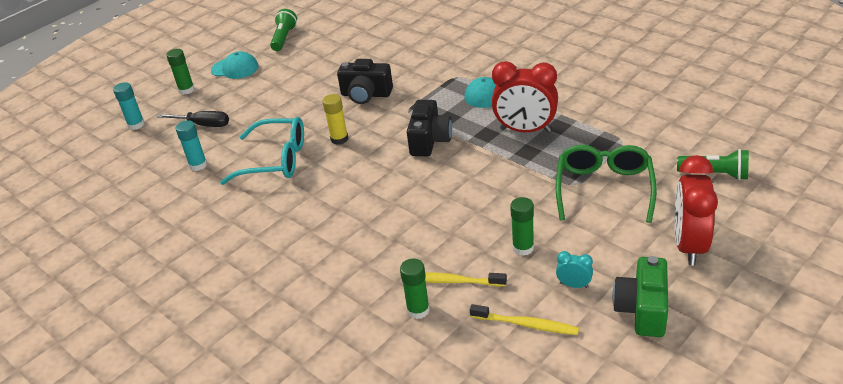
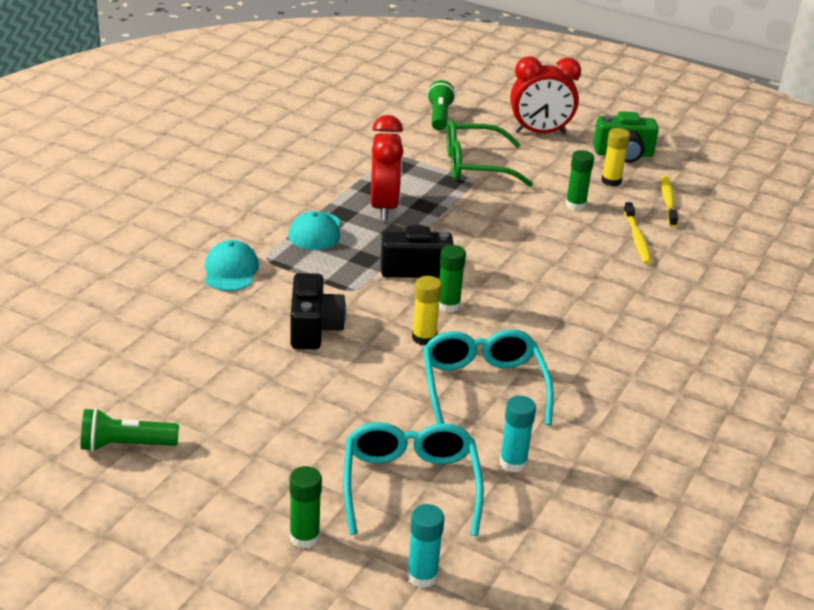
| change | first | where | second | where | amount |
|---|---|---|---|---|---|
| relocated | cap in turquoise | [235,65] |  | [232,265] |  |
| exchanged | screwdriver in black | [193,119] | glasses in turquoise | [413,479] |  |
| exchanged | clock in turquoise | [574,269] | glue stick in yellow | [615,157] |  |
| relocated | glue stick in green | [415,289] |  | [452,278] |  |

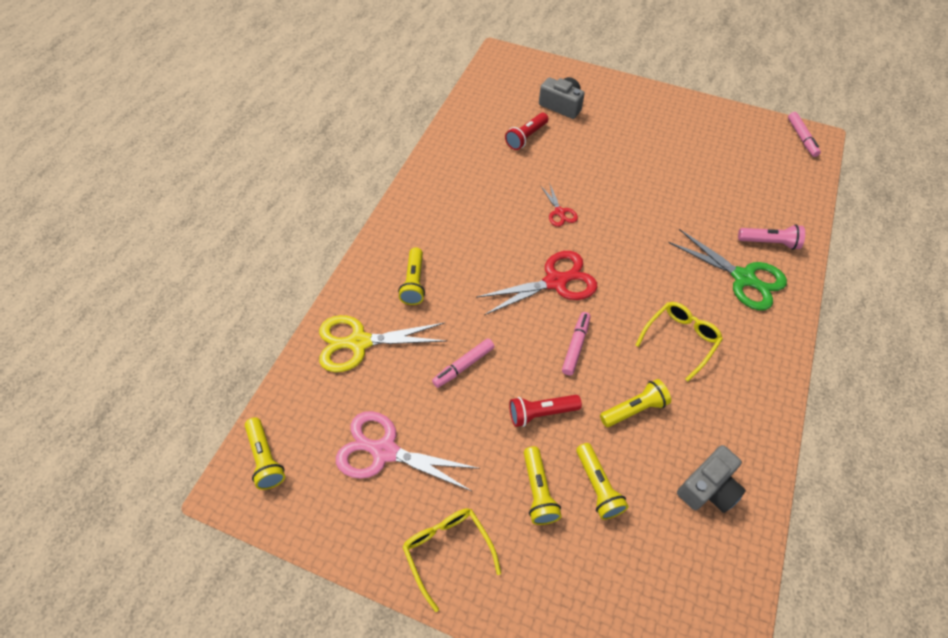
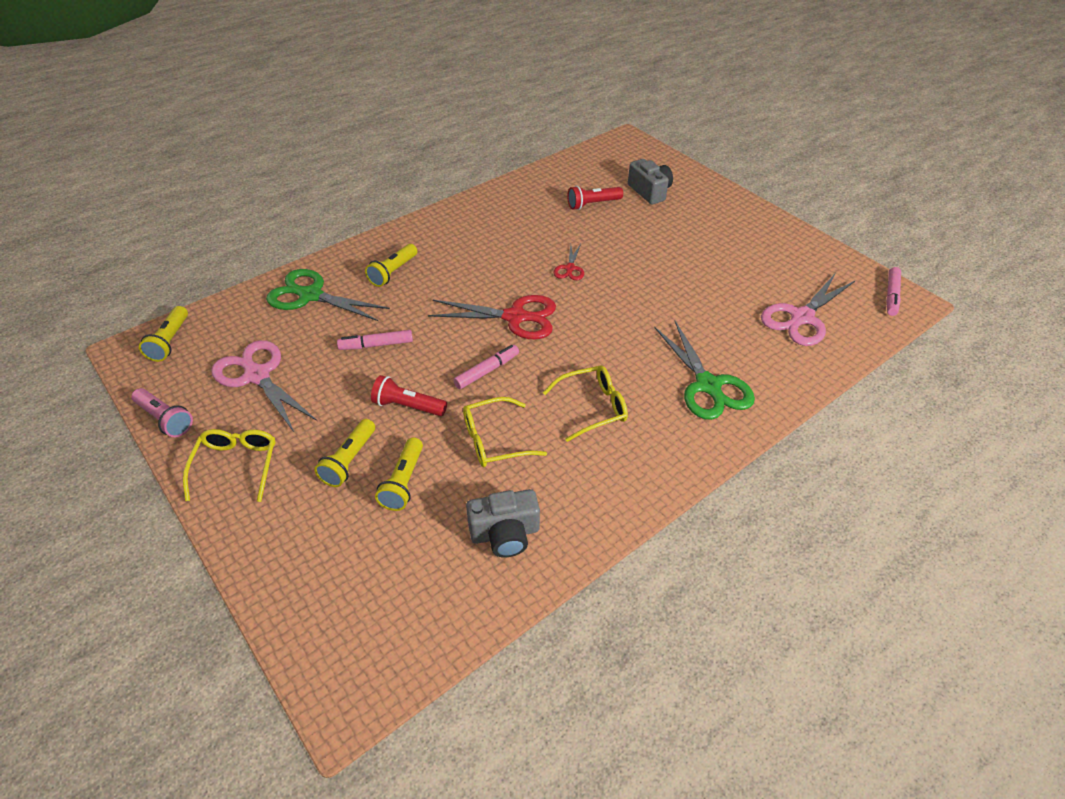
| change | first | where | second | where | amount |
|---|---|---|---|---|---|
| relocated | flashlight in pink | [771,237] |  | [162,412] |  |
| colour | scissors in yellow | [383,343] | scissors in green | [328,295] |  |
| exchanged | flashlight in yellow | [635,403] | glasses in yellow | [505,432] |  |
| appeared |  |  | scissors in pink | [808,310] |  |

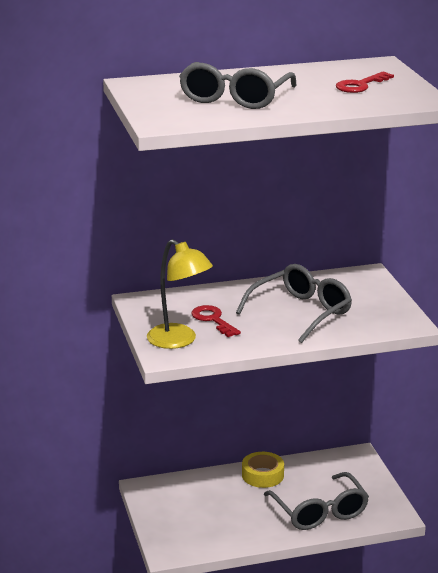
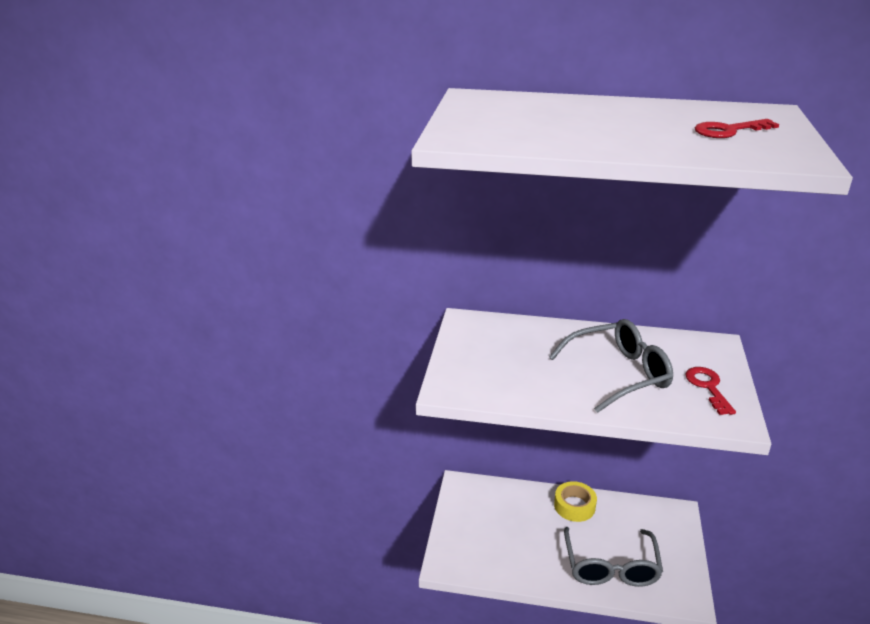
| change | first | where | second | where | amount |
|---|---|---|---|---|---|
| missing | glasses in grey | [238,85] |  |  |  |
| missing | lamp in yellow | [180,294] |  |  |  |
| relocated | key in red | [216,321] |  | [710,391] |  |

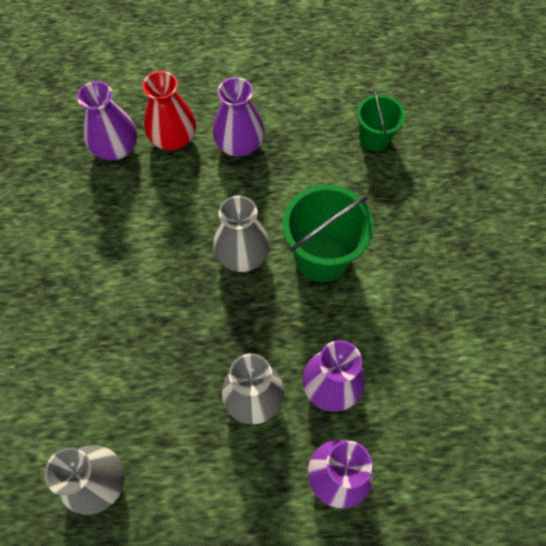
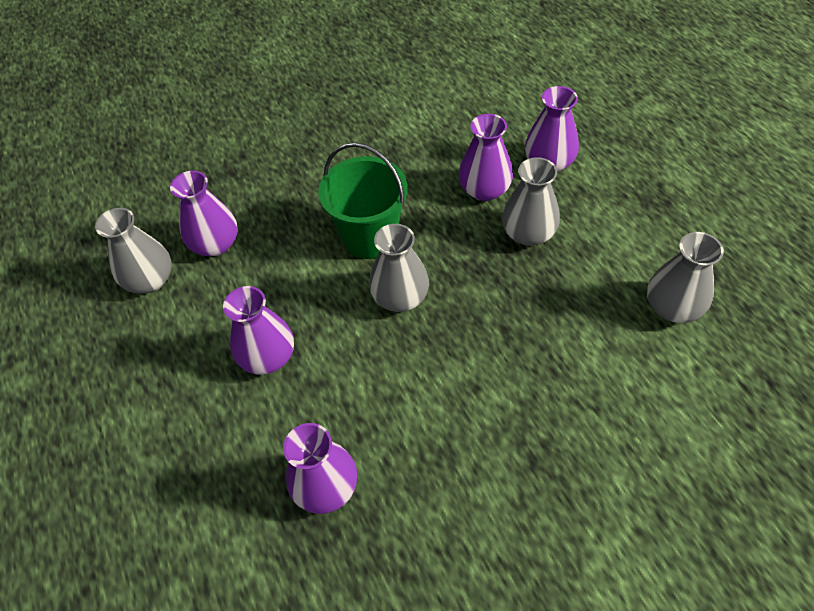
| change | first | where | second | where | amount |
|---|---|---|---|---|---|
| missing | vase in red | [169,110] |  |  |  |
| exchanged | bucket in green | [381,120] | vase in purple | [204,213] |  |
| appeared |  |  | vase in grey | [133,251] |  |

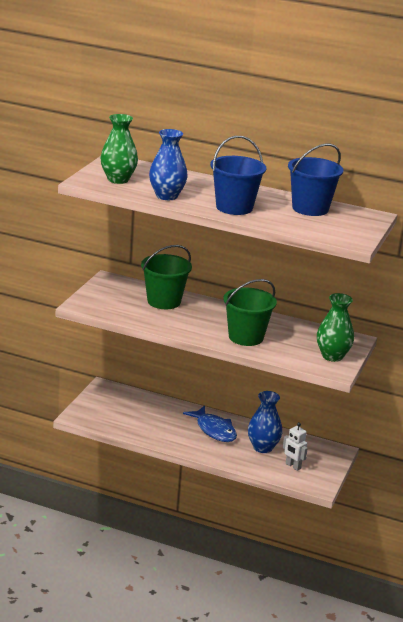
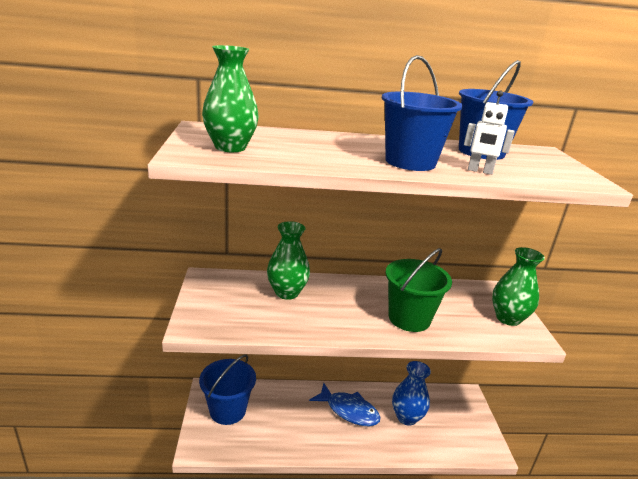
| change | first | where | second | where | amount |
|---|---|---|---|---|---|
| missing | vase in blue | [168,164] |  |  |  |
| exchanged | bucket in green | [166,277] | vase in green | [288,260] |  |
| relocated | robot in white | [295,446] |  | [489,133] |  |
| appeared |  |  | bucket in blue | [227,389] |  |

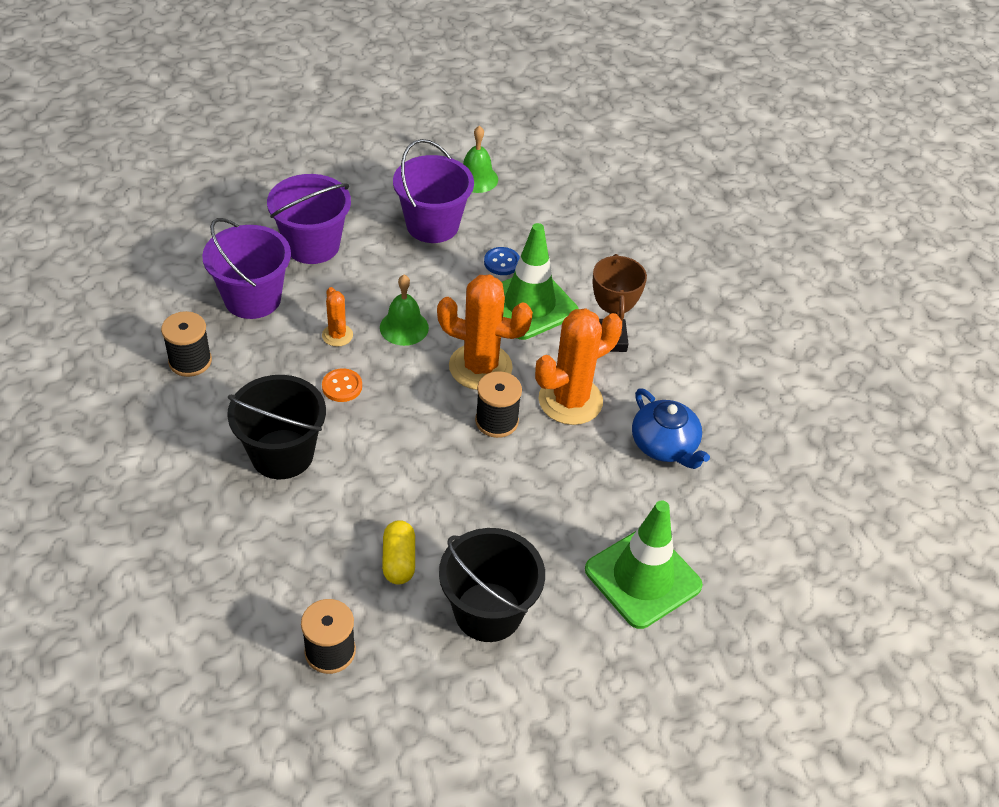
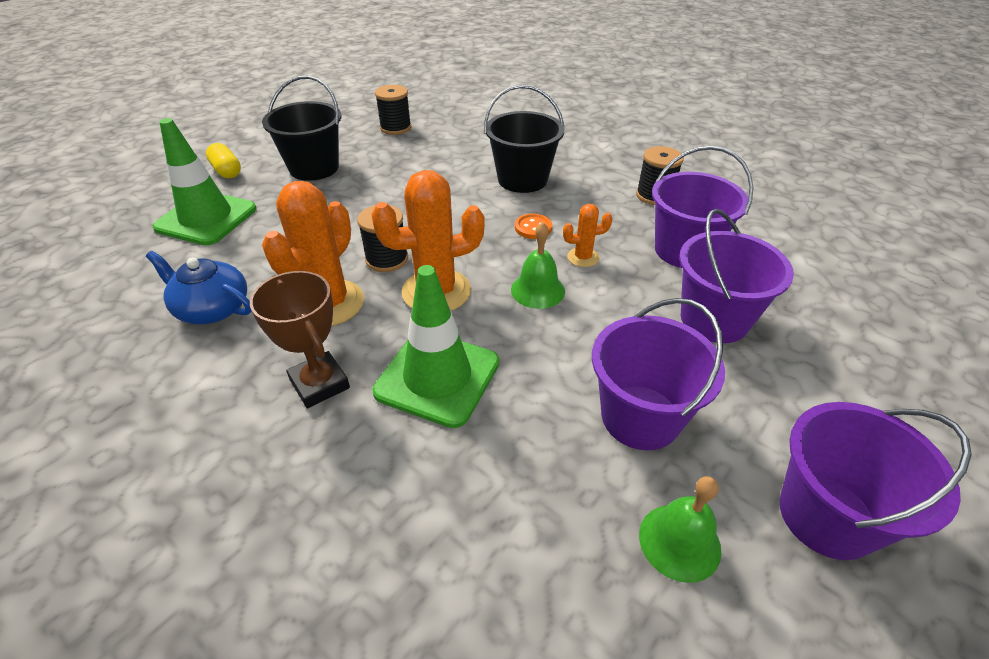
| change | first | where | second | where | amount |
|---|---|---|---|---|---|
| missing | button in blue | [502,261] |  |  |  |
| spun | cactus in orange | [337,317] |  | [588,235] | 45 degrees counterclockwise |
| relocated | capsule in yellow | [398,552] |  | [223,161] |  |
| appeared |  |  | bucket in purple | [876,481] |  |

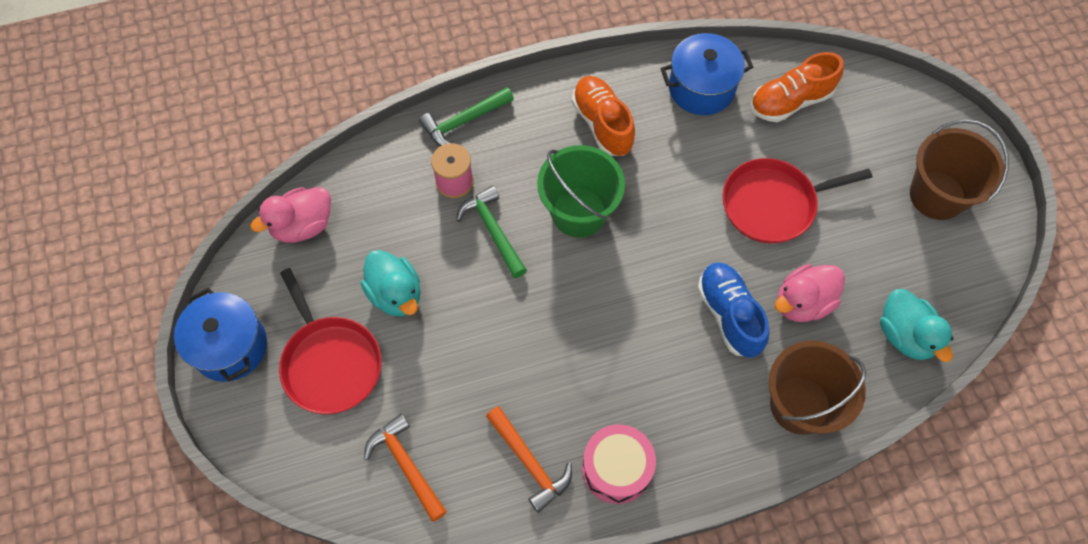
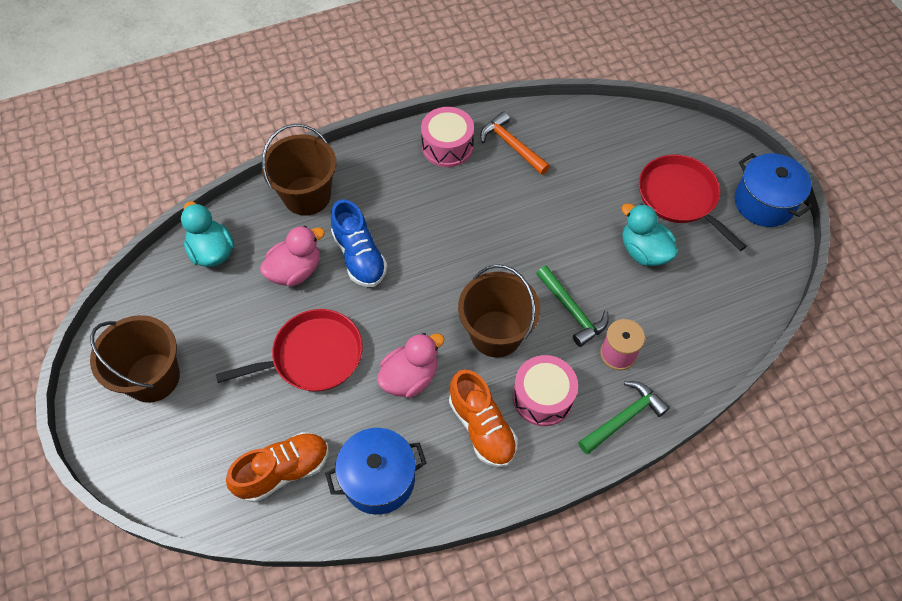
| change | first | where | second | where | amount |
|---|---|---|---|---|---|
| colour | bucket in green | [581,191] | bucket in brown | [499,310] |  |
| relocated | duck in pink | [290,215] |  | [411,365] |  |
| missing | hammer in orange | [405,467] |  |  |  |
| appeared |  |  | drum in pink | [545,390] |  |

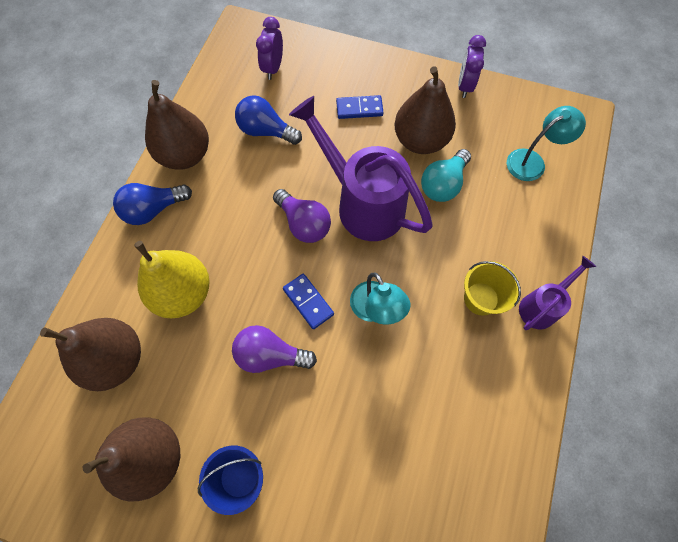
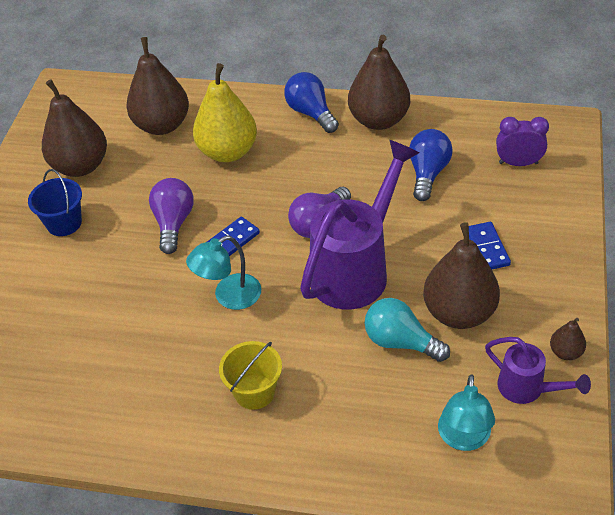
| change | first | where | second | where | amount |
|---|---|---|---|---|---|
| exchanged | clock in purple | [472,66] | pear in brown | [568,339] |  |
| spun | lamp in turquoise | [546,143] |  | [466,412] | 45 degrees clockwise |
| relocated | watering can in purple | [557,293] |  | [538,370] |  |

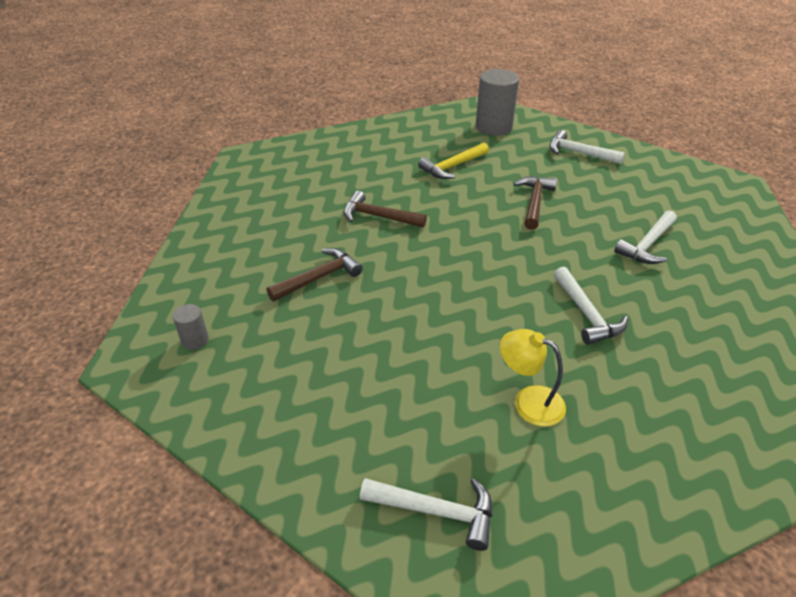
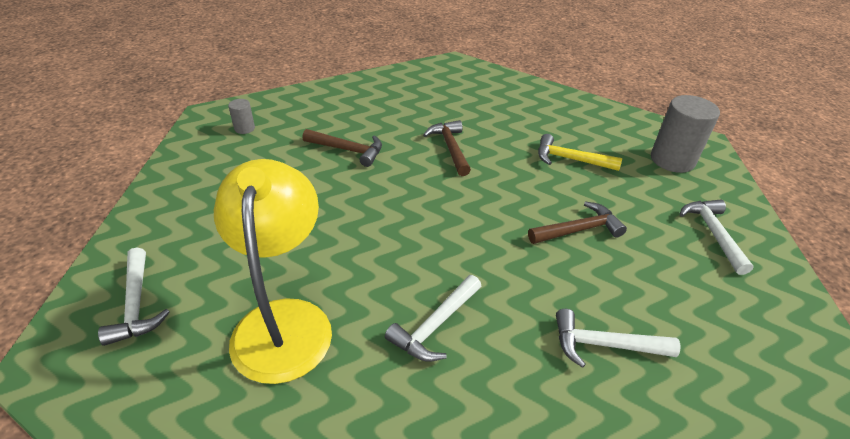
| change | first | where | second | where | amount |
|---|---|---|---|---|---|
| size | lamp in yellow | [533,377] |  | [273,271] | x1.93 |

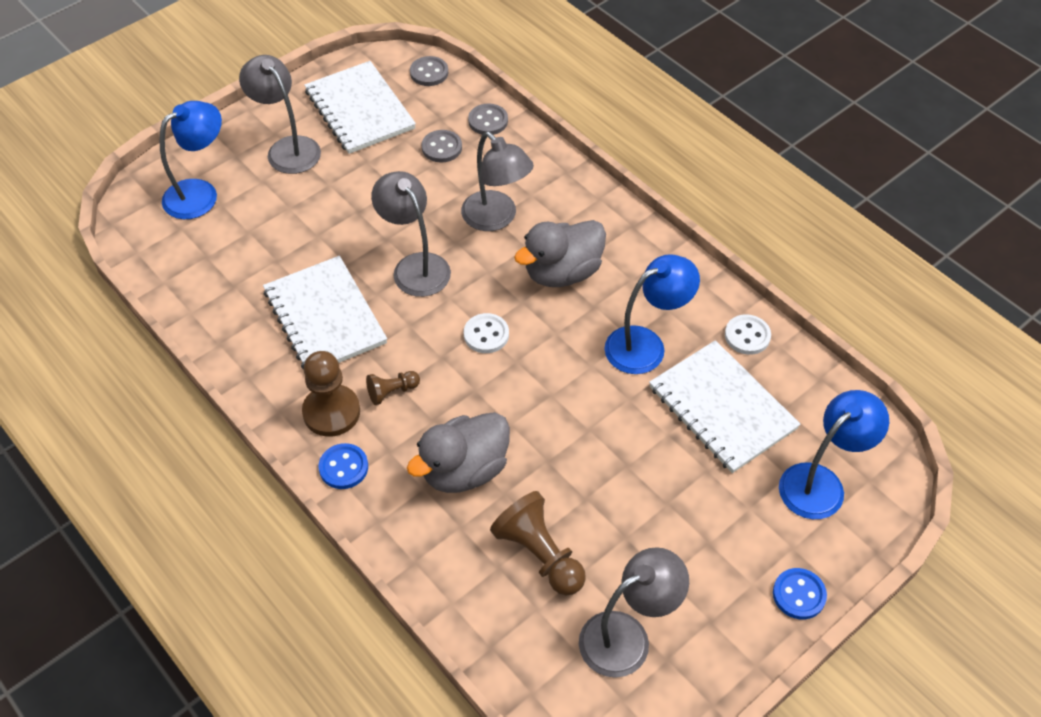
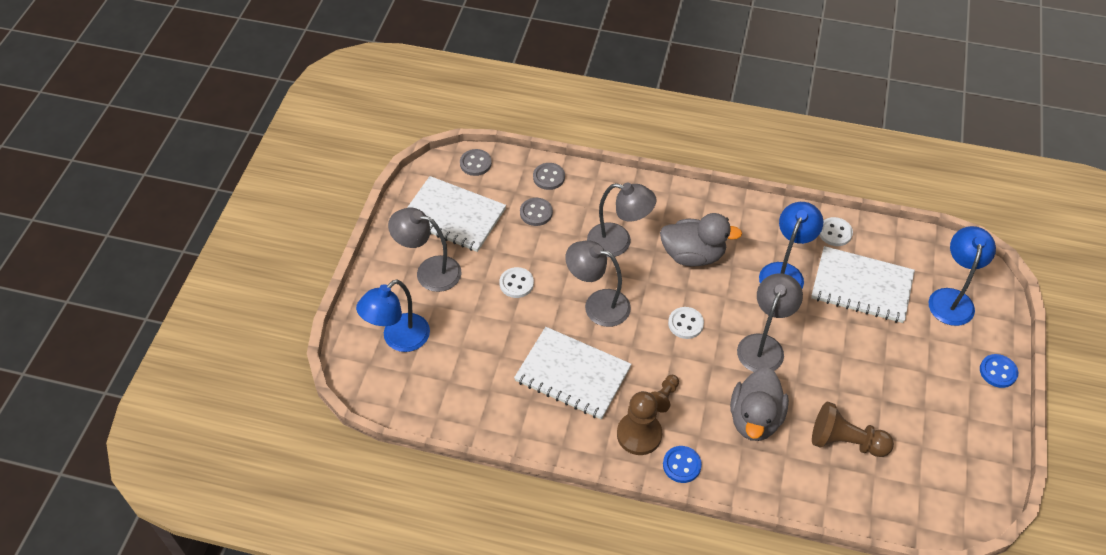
| change | first | where | second | where | amount |
|---|---|---|---|---|---|
| spun | lamp in blue | [190,160] |  | [393,315] | 150 degrees counterclockwise |
| spun | duck in grey | [560,253] |  | [701,240] | 105 degrees counterclockwise |
| relocated | lamp in grey | [634,612] |  | [770,322] |  |
| appeared |  |  | button in white | [516,282] |  |

